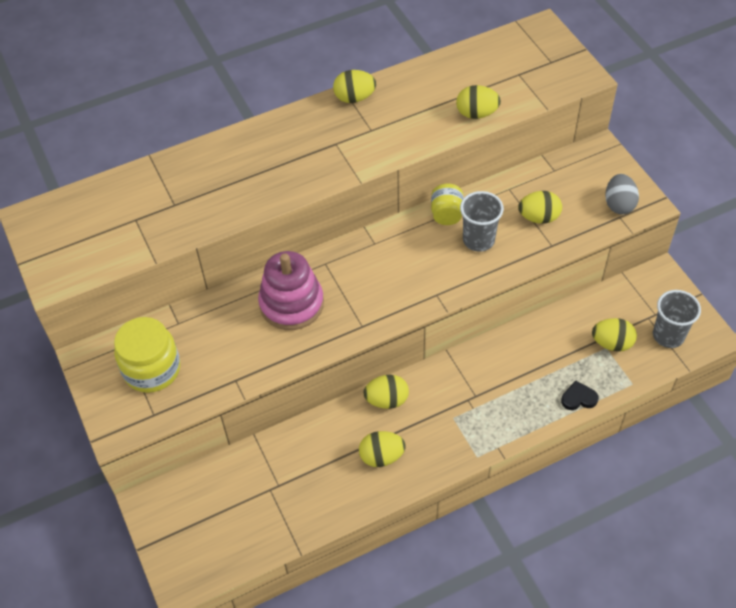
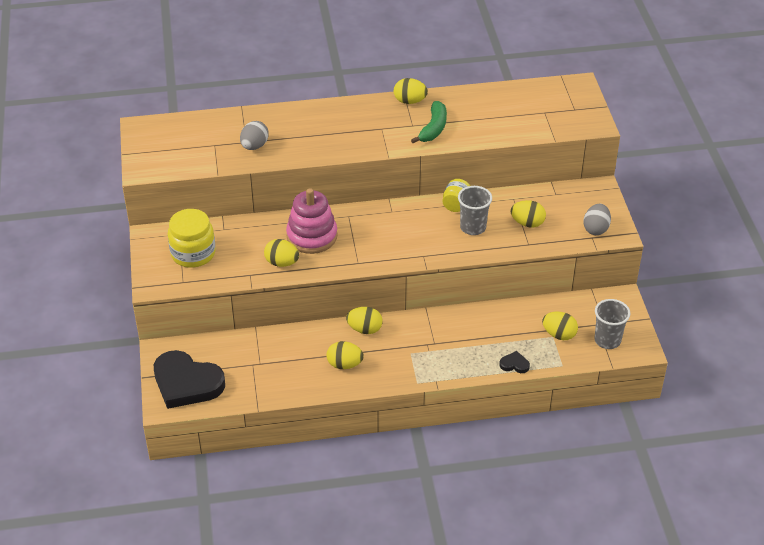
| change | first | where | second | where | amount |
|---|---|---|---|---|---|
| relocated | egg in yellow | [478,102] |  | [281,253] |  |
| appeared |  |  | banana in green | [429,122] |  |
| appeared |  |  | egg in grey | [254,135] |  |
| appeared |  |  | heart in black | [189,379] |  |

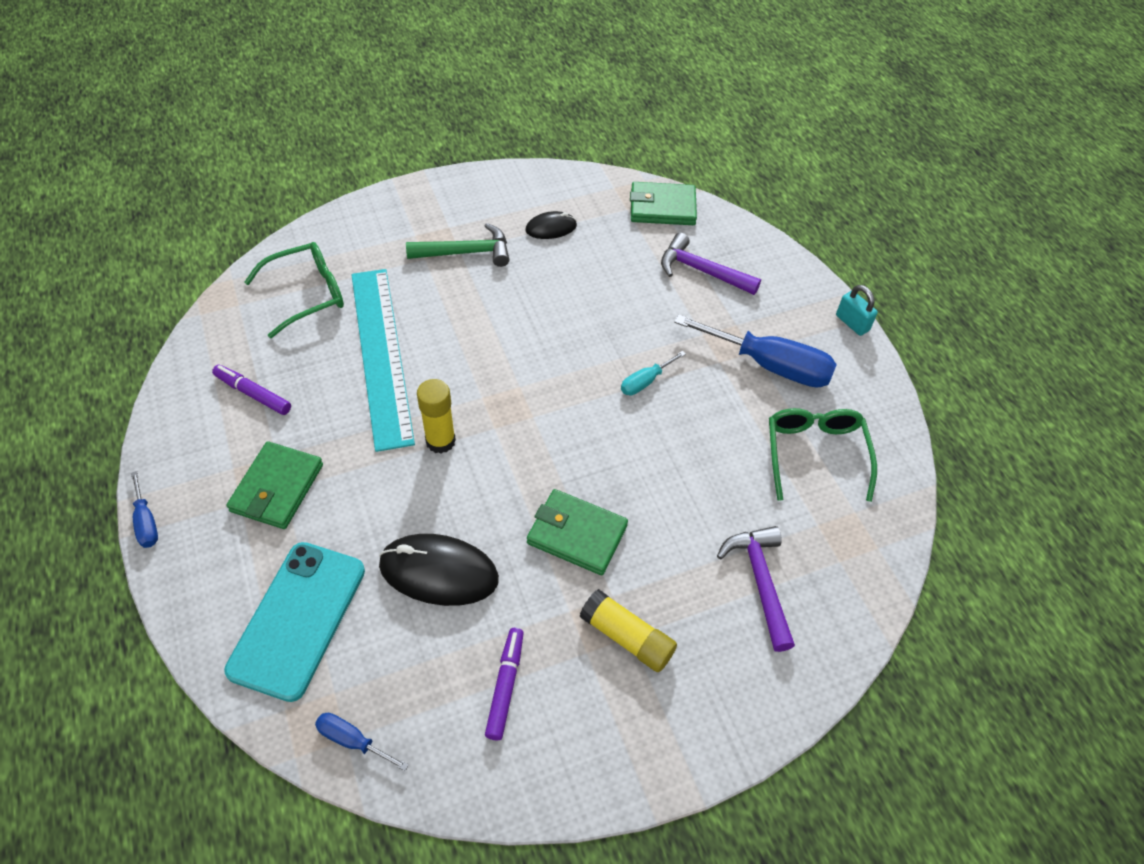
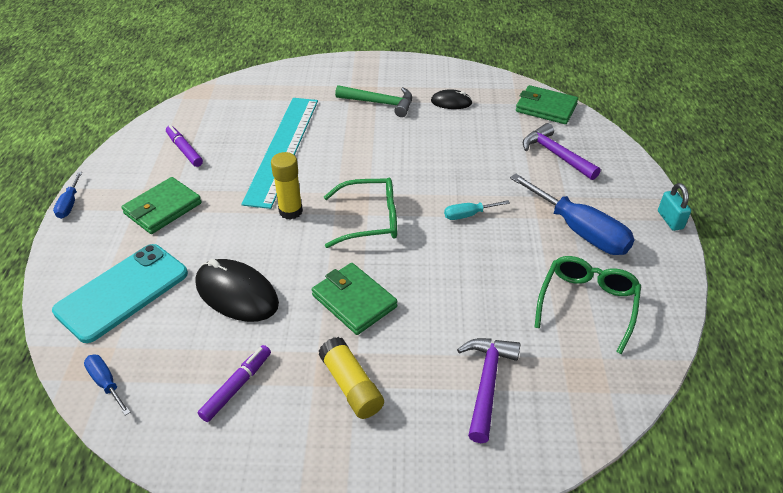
| change | first | where | second | where | amount |
|---|---|---|---|---|---|
| relocated | glasses in green | [294,290] |  | [360,213] |  |

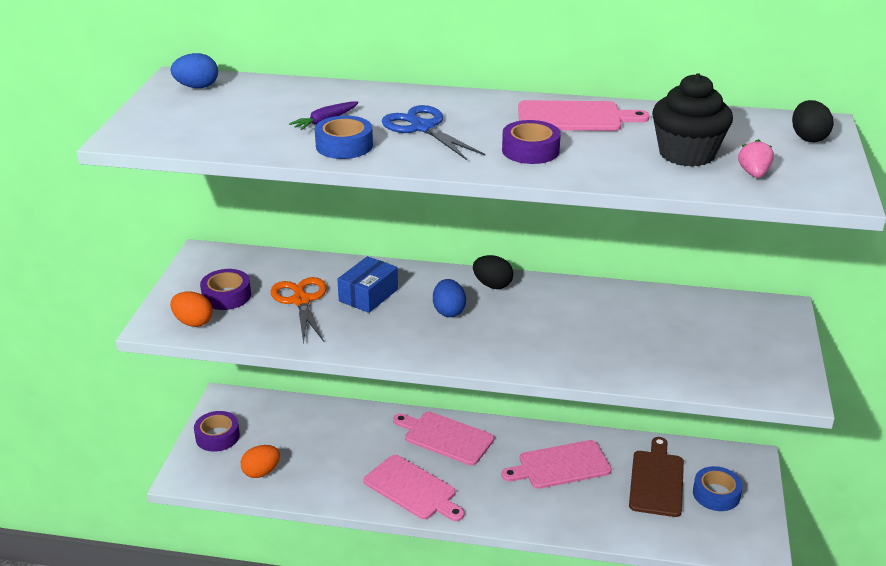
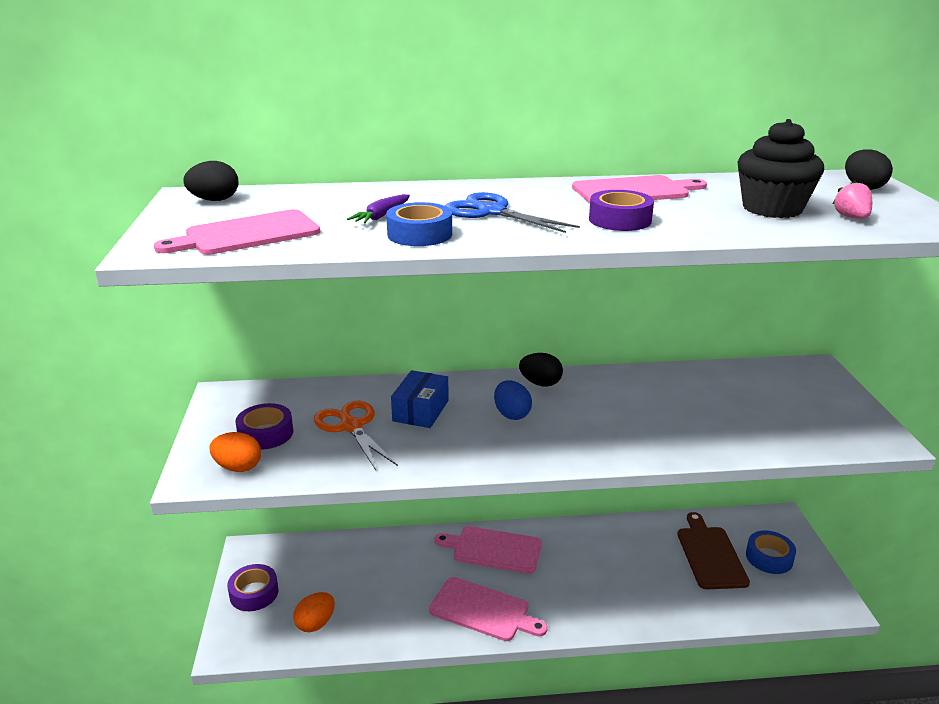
| change | first | where | second | where | amount |
|---|---|---|---|---|---|
| colour | egg in blue | [194,70] | egg in black | [210,181] |  |
| relocated | cutting board in pink | [556,464] |  | [237,232] |  |

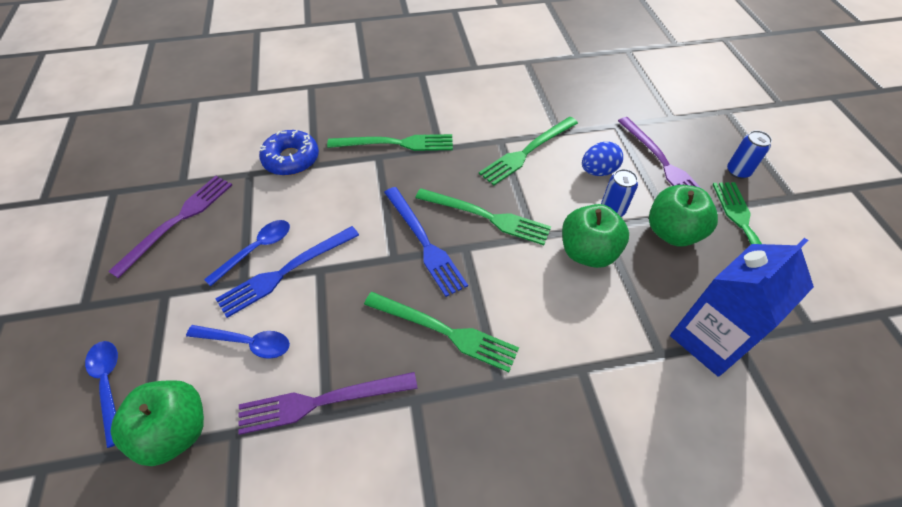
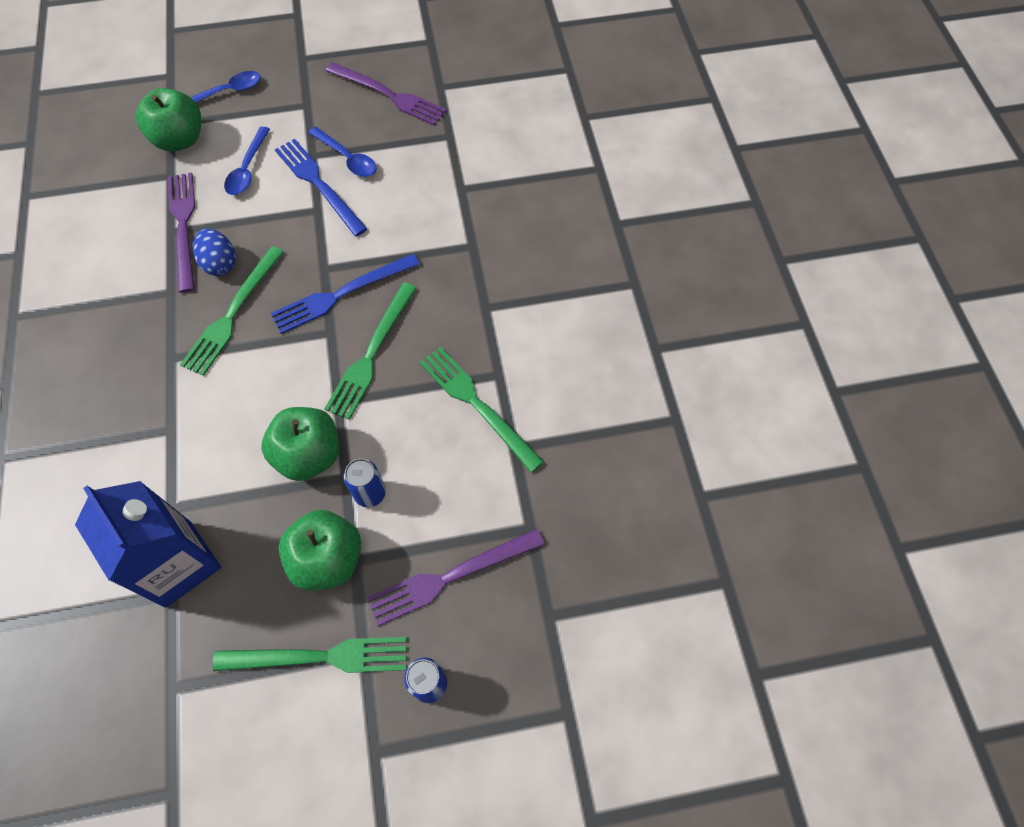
| change | first | where | second | where | amount |
|---|---|---|---|---|---|
| missing | donut in blue | [289,153] |  |  |  |
| missing | fork in green | [390,142] |  |  |  |
| relocated | egg in blue | [602,159] |  | [214,252] |  |

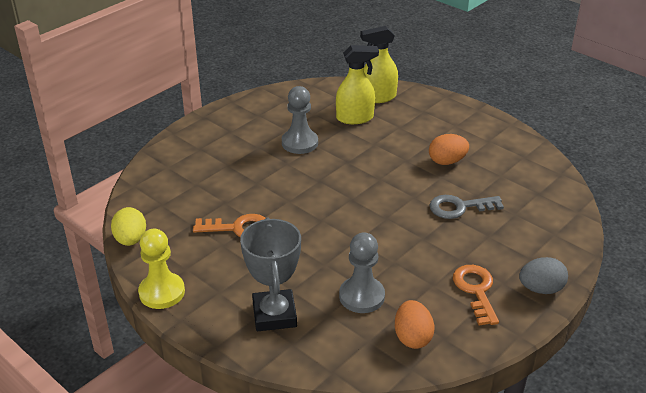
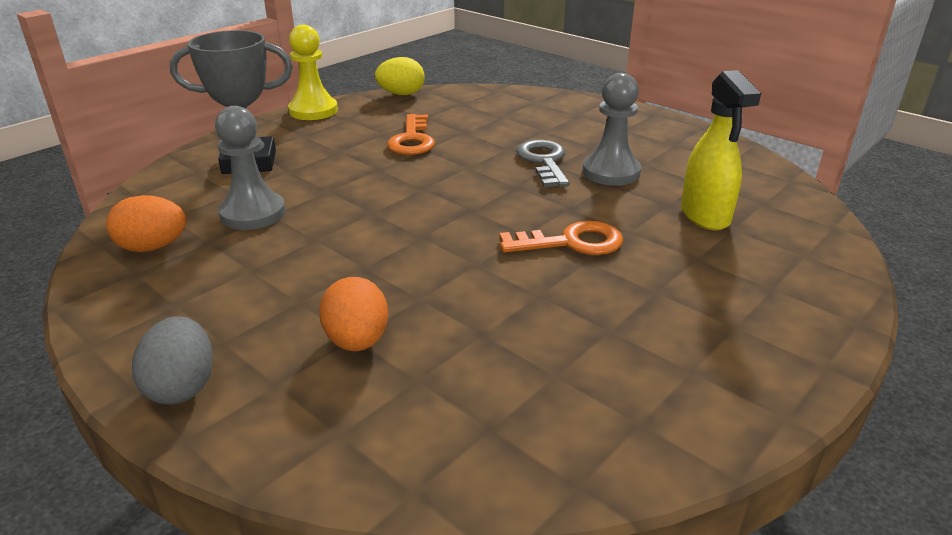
| change | first | where | second | where | amount |
|---|---|---|---|---|---|
| missing | spray bottle in yellow | [379,64] |  |  |  |
| relocated | egg in orange | [449,149] |  | [353,314] |  |
| relocated | key in grey | [466,207] |  | [542,163] |  |
| relocated | key in orange | [476,295] |  | [561,238] |  |

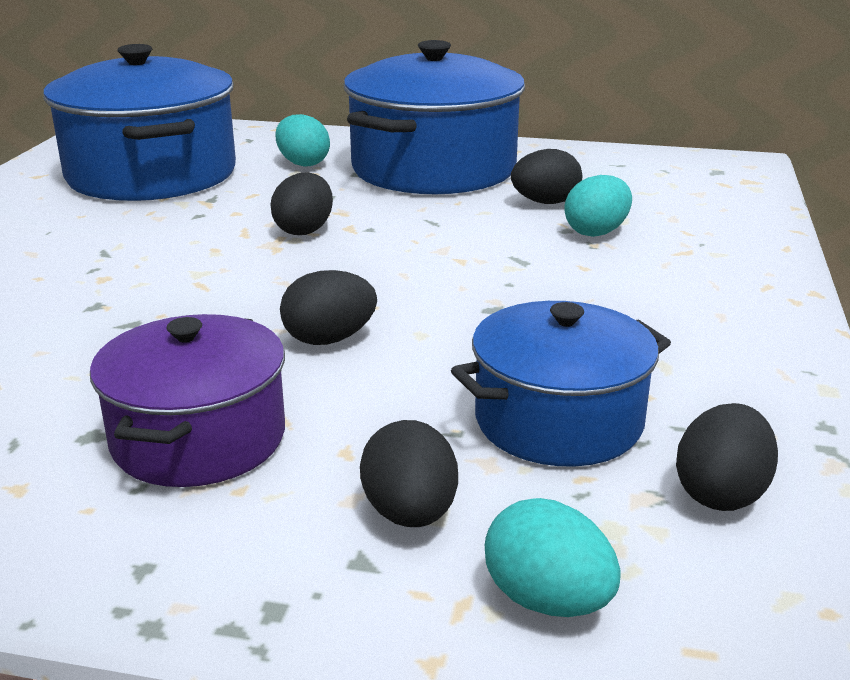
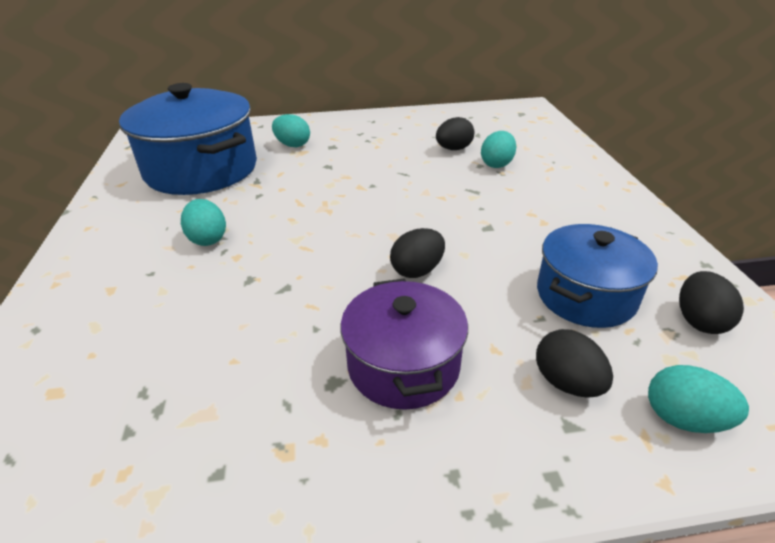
| change | first | where | second | where | amount |
|---|---|---|---|---|---|
| missing | pot in blue | [434,117] |  |  |  |
| missing | egg in black | [301,203] |  |  |  |
| appeared |  |  | egg in turquoise | [203,222] |  |

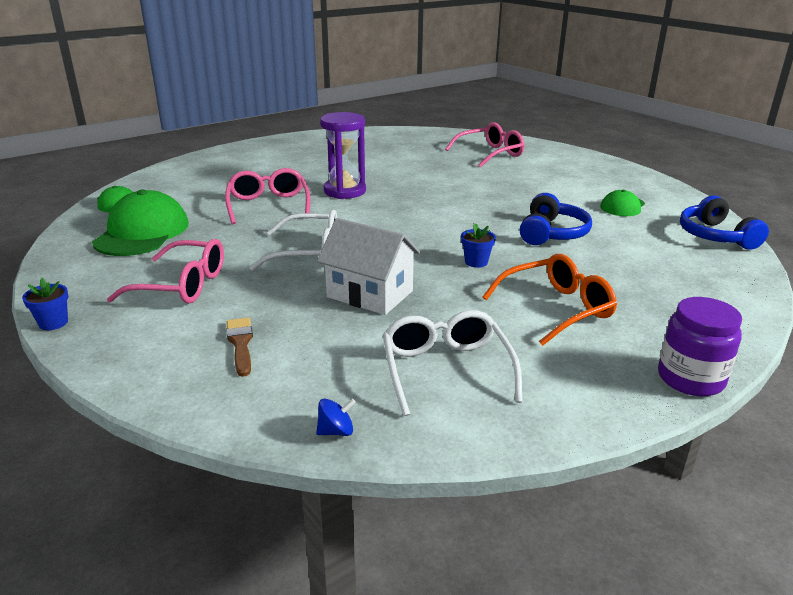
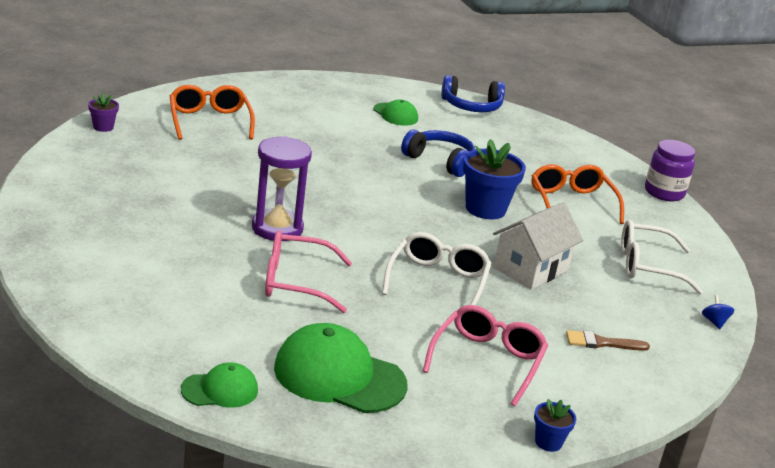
| change | first | where | second | where | amount |
|---|---|---|---|---|---|
| colour | glasses in pink | [485,144] | glasses in orange | [212,112] |  |
| size | flower pot in blue | [478,246] |  | [494,179] | x1.99 |
| appeared |  |  | flower pot in purple | [103,112] |  |

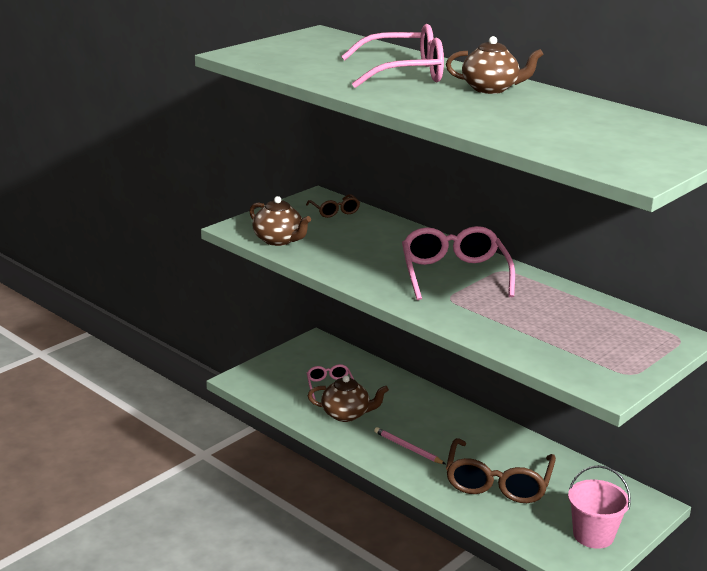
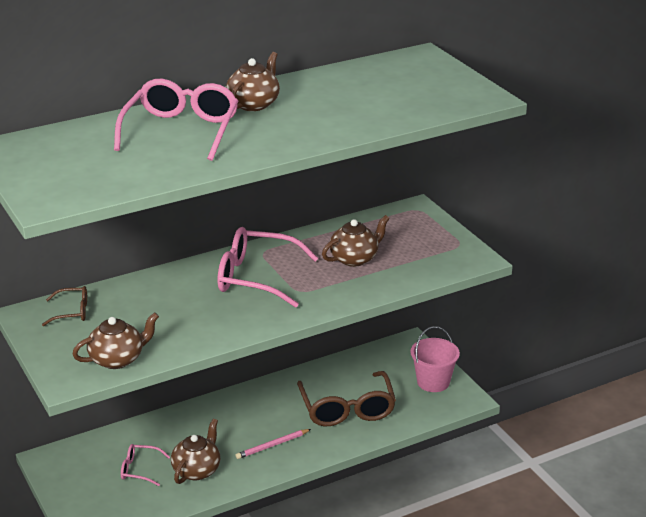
| change | first | where | second | where | amount |
|---|---|---|---|---|---|
| spun | glasses in brown | [501,470] |  | [346,398] | 45 degrees clockwise |
| appeared |  |  | teapot in brown | [356,241] |  |

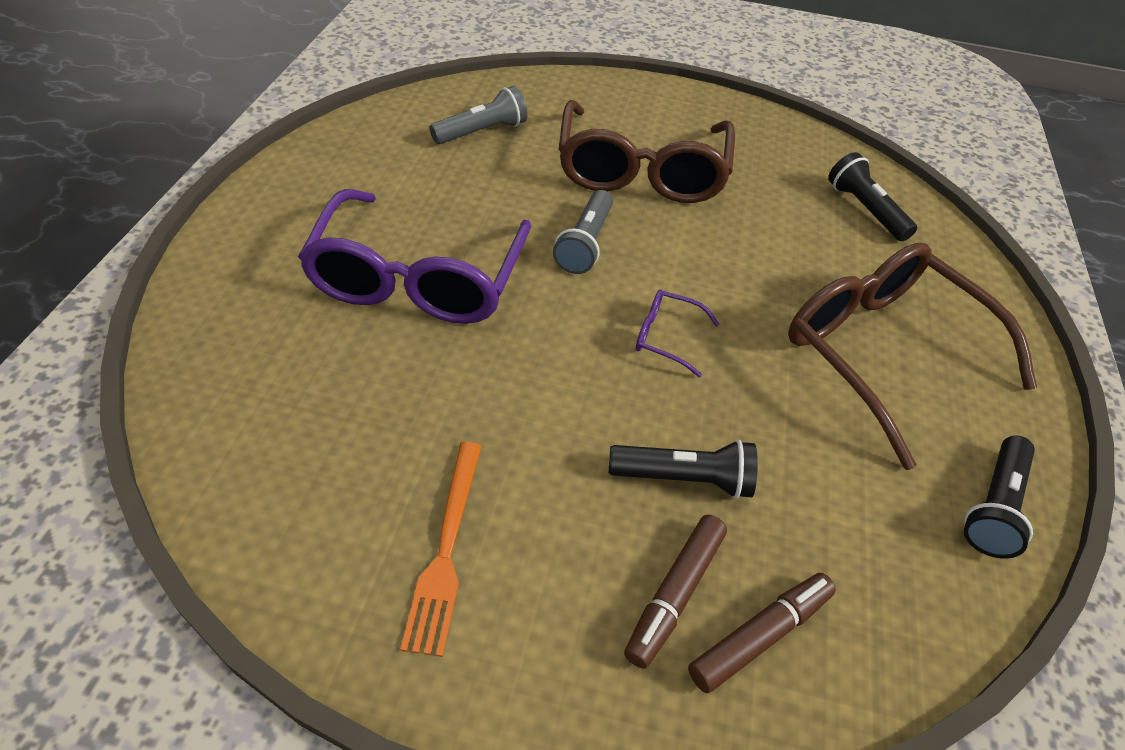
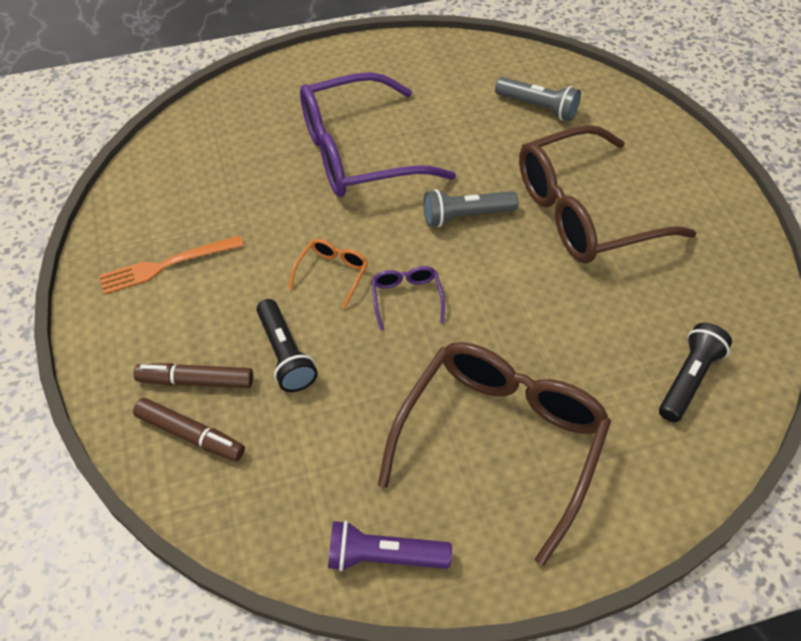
| change | first | where | second | where | amount |
|---|---|---|---|---|---|
| colour | flashlight in black | [999,497] | flashlight in purple | [390,545] |  |
| appeared |  |  | glasses in orange | [328,274] |  |

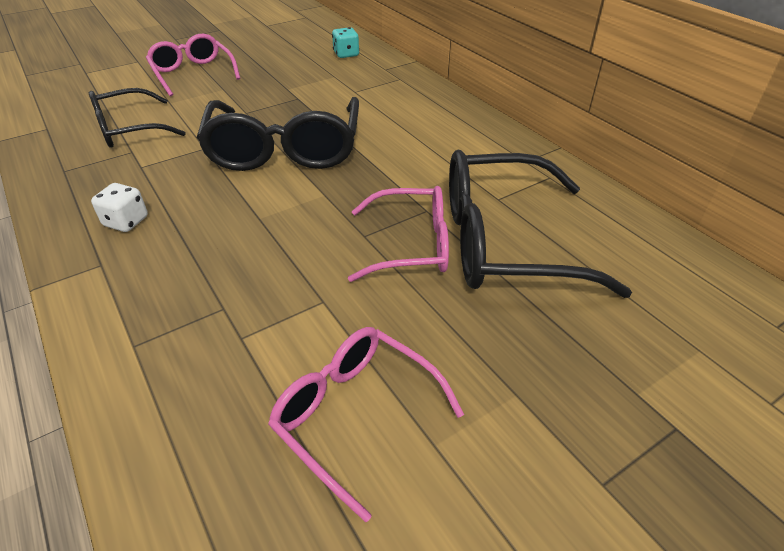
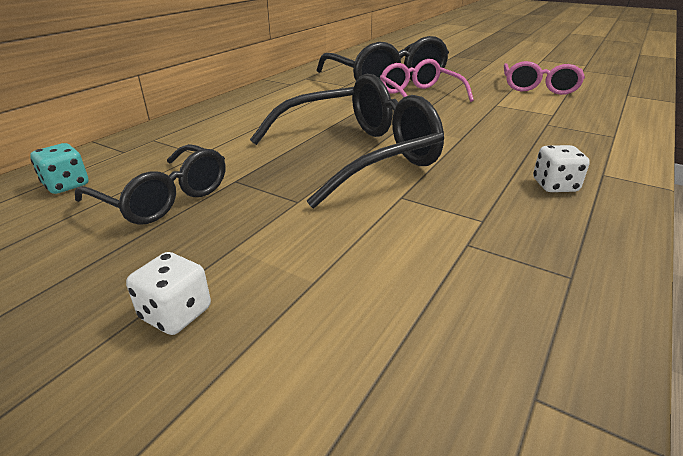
| change | first | where | second | where | amount |
|---|---|---|---|---|---|
| exchanged | glasses in pink | [193,65] | dice in white | [168,293] |  |
| relocated | glasses in black | [137,118] |  | [150,184] |  |

